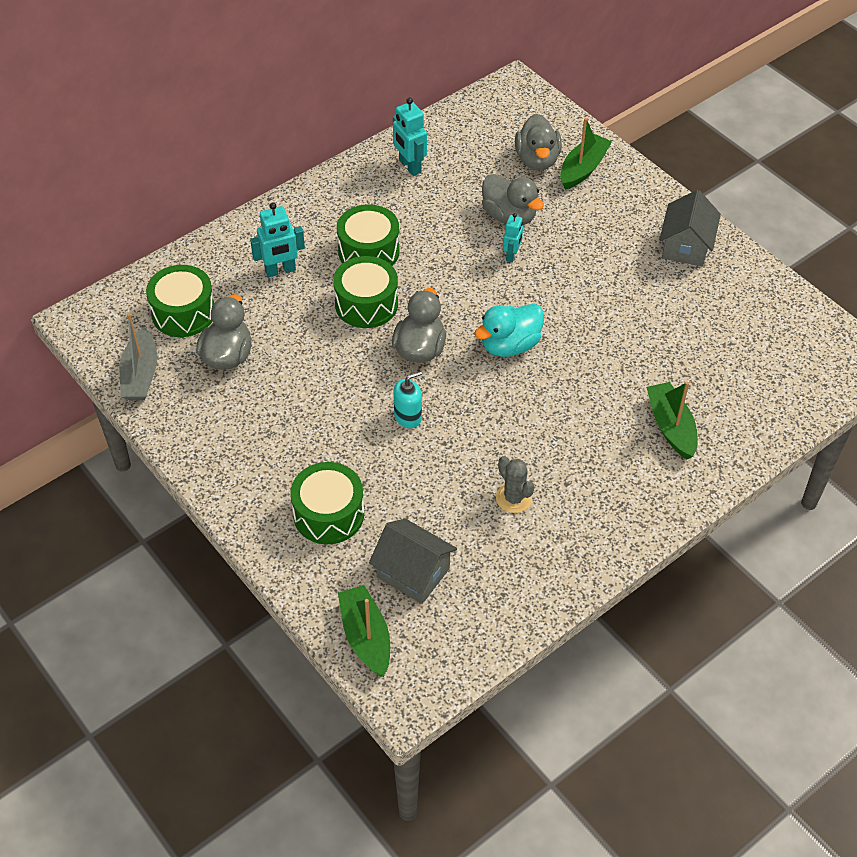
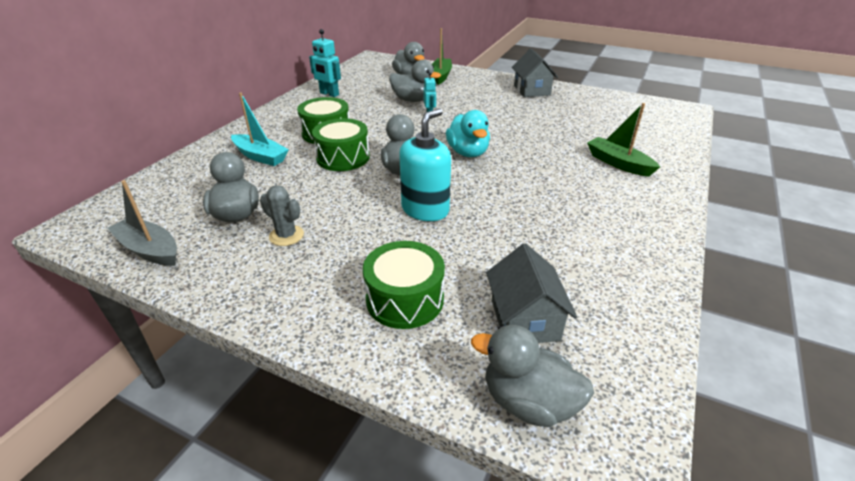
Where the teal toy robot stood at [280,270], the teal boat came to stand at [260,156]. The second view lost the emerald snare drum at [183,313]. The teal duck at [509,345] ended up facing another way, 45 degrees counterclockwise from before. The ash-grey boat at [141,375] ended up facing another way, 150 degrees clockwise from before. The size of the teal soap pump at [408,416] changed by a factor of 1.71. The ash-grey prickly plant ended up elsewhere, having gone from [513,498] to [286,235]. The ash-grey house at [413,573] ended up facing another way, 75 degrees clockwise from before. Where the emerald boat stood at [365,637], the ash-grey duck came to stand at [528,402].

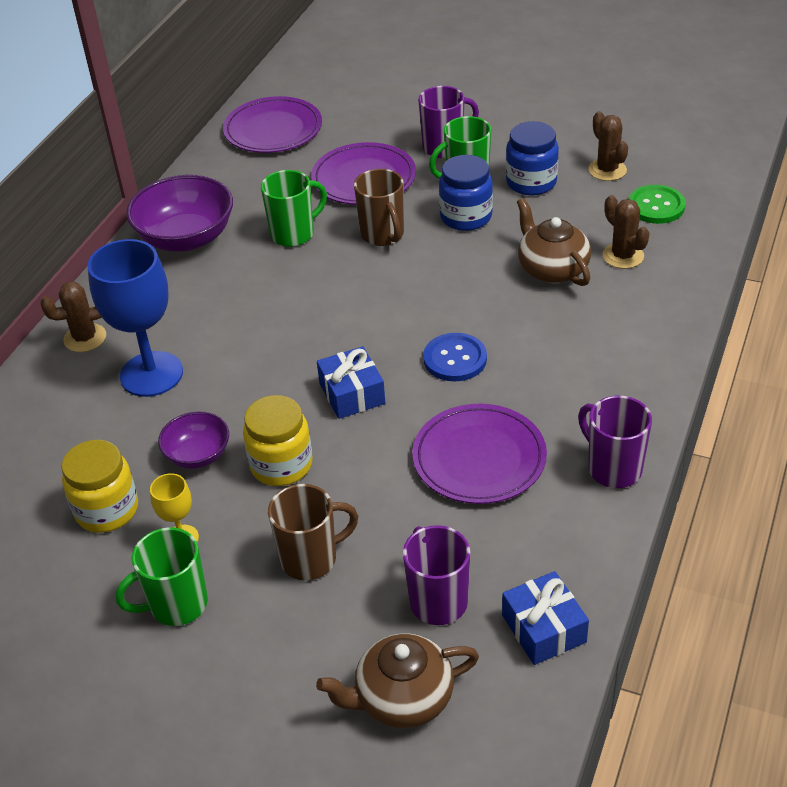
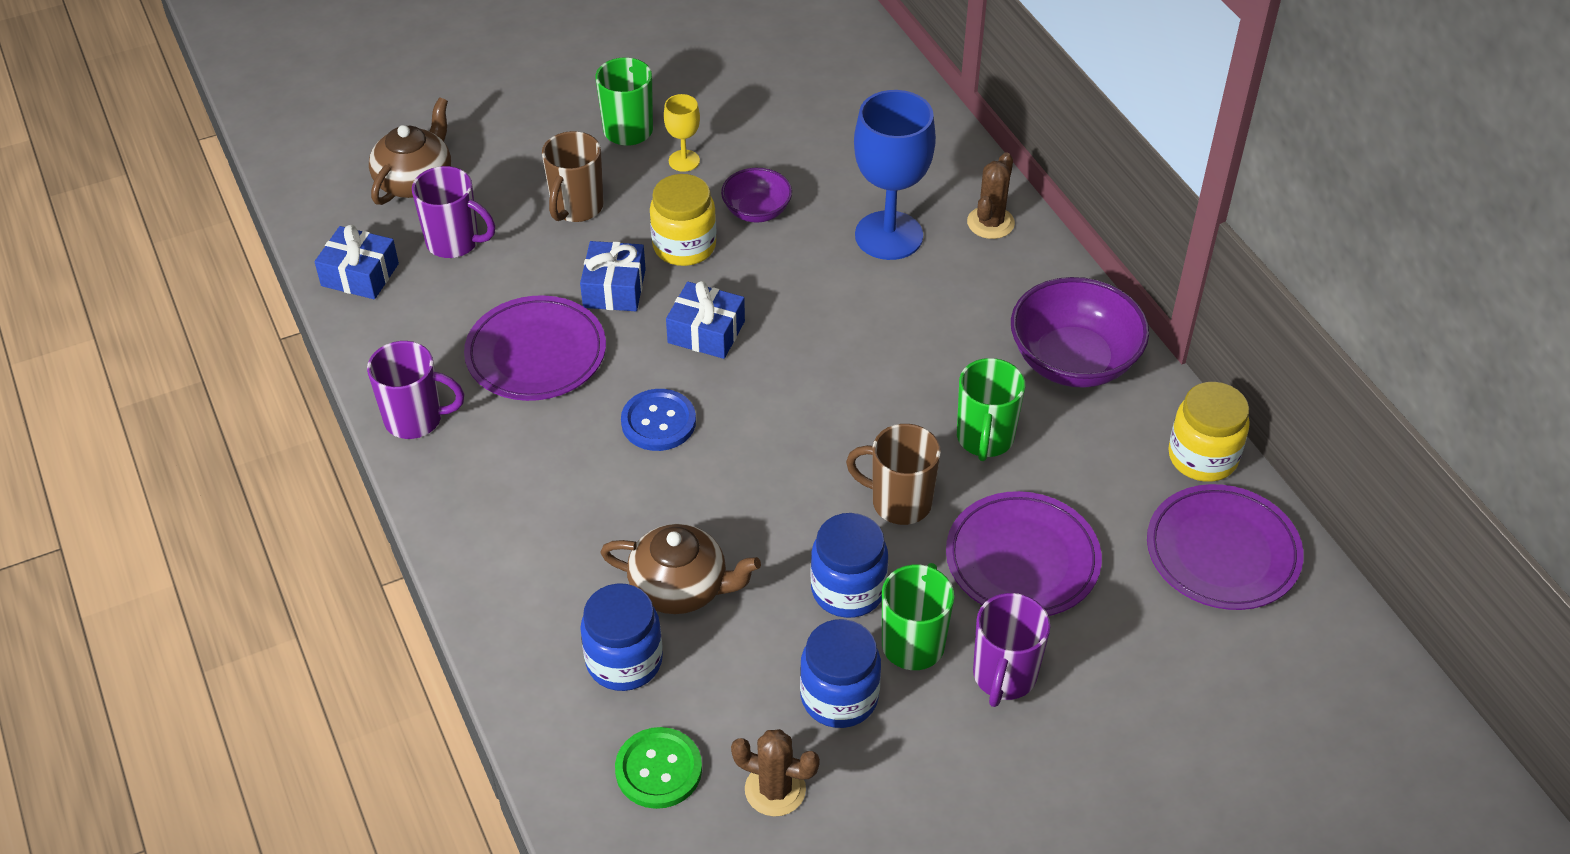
Where the dark brown prickly plant stood at [623,256], the royal blue jar came to stand at [624,661]. The yellow jar ended up elsewhere, having gone from [107,510] to [1202,457]. The second view gained the royal blue gift at [614,288].

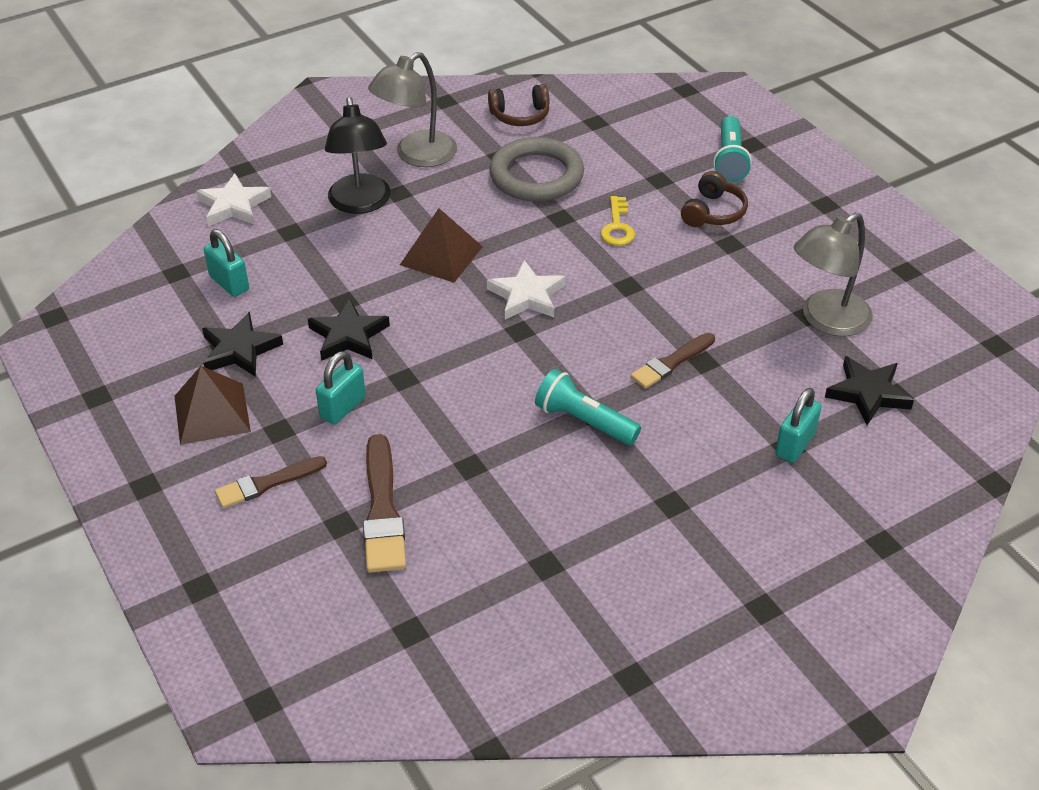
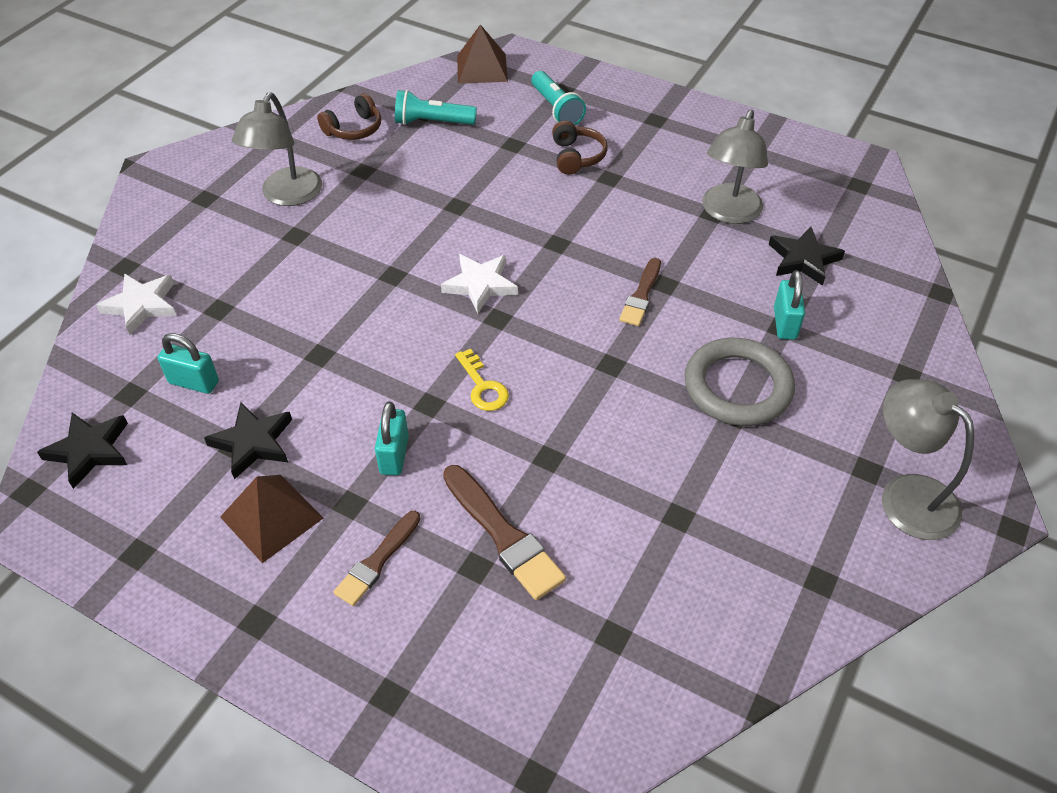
The second view lost the ebony lamp at [360,203]. The ash-grey ring ended up elsewhere, having gone from [536,176] to [737,387]. The yellow door key ended up elsewhere, having gone from [617,226] to [482,386]. The dark brown pyramid ended up elsewhere, having gone from [441,255] to [482,68]. The ebony five-pointed star ended up elsewhere, having gone from [348,336] to [89,451]. The teal torch ended up elsewhere, having gone from [583,421] to [432,122]. The second view gained the ash-grey lamp at [906,495].

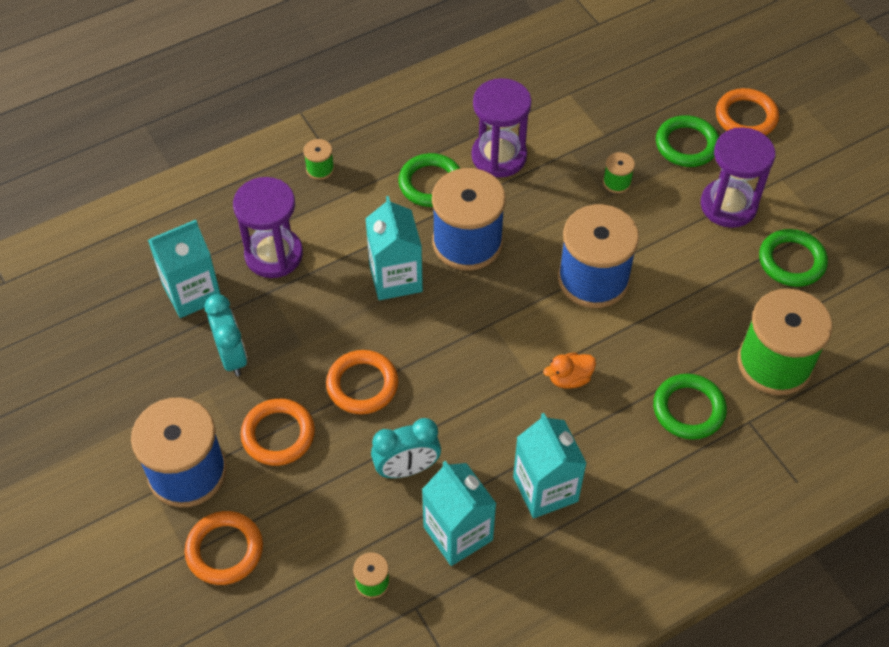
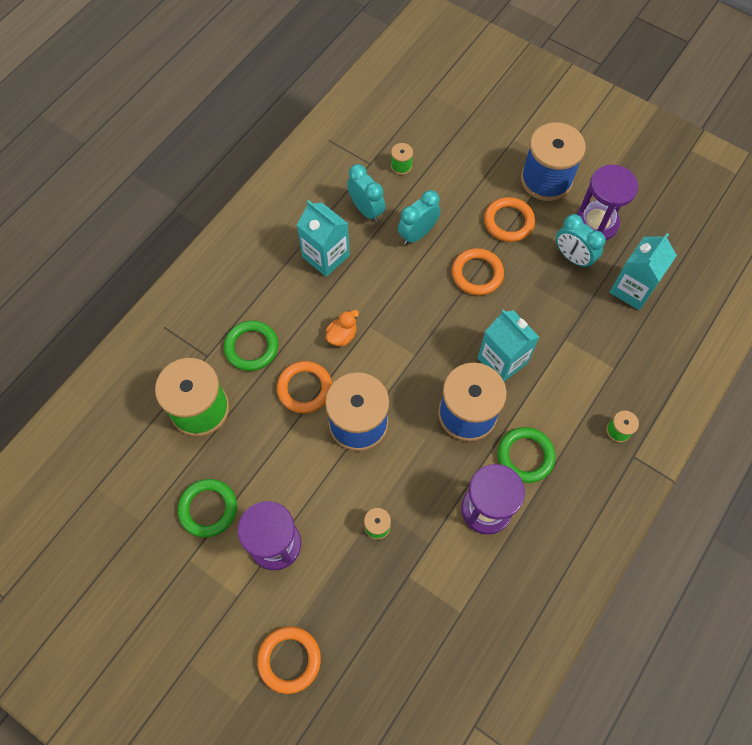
The second view lost the emerald ring at [686,145]. The royal purple sand timer ended up elsewhere, having gone from [274,254] to [596,223]. Where the teal juice carton stood at [458,533], the teal bedside clock came to stand at [366,210]. The bright orange ring ended up elsewhere, having gone from [224,550] to [304,388].

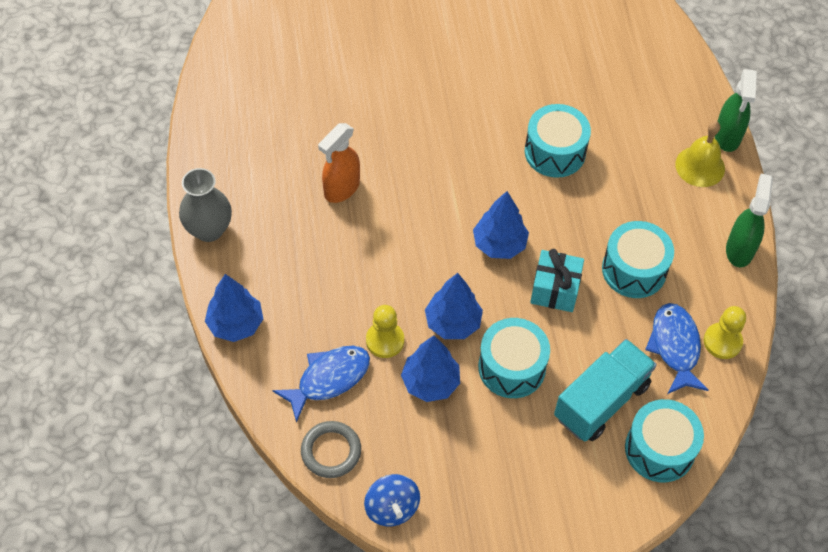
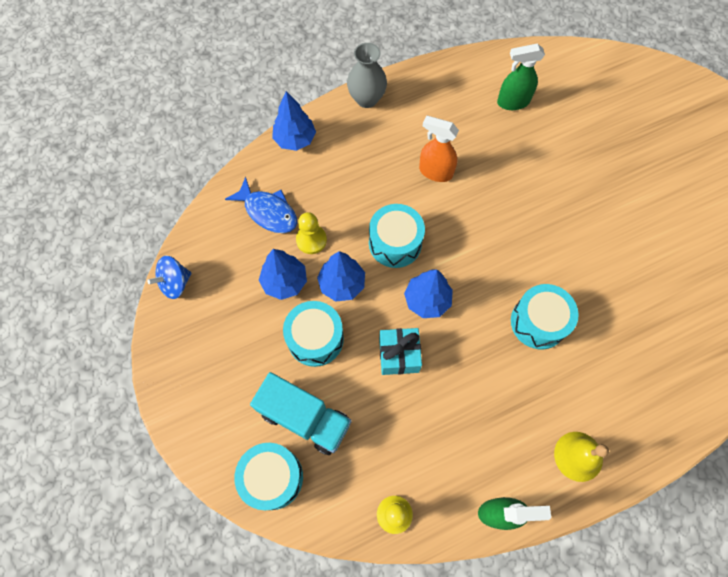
The emerald sprayer ended up elsewhere, having gone from [727,136] to [512,102]. The teal snare drum ended up elsewhere, having gone from [634,270] to [395,243]. The second view lost the royal blue toy fish at [675,347]. The second view lost the ash-grey ring at [331,451].

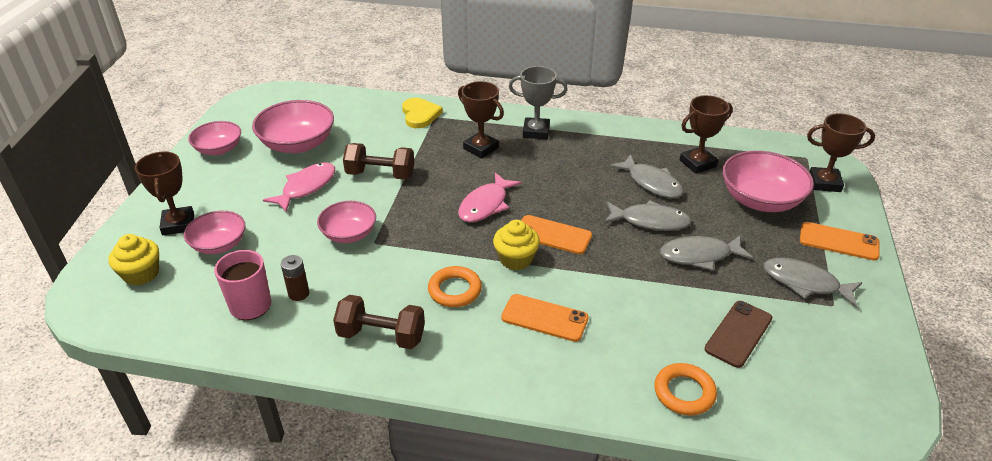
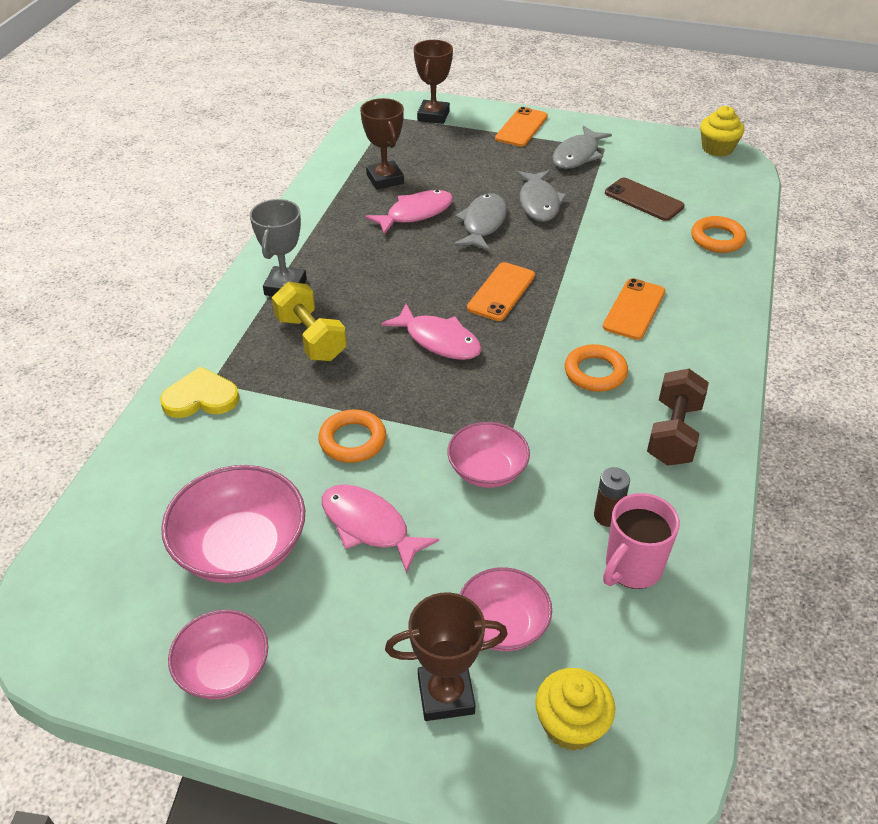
Where the dark brown prize cup stood at [481,148], the yellow dumbbell came to stand at [311,338]. Where the dark brown dumbbell stood at [380,174], the bright orange ring came to stand at [352,440]. The second view lost the pink bowl at [760,200]. What was the ash-grey toy fish at [651,183] turned into the pink toy fish at [415,213]. The yellow muffin ended up elsewhere, having gone from [516,259] to [717,148].

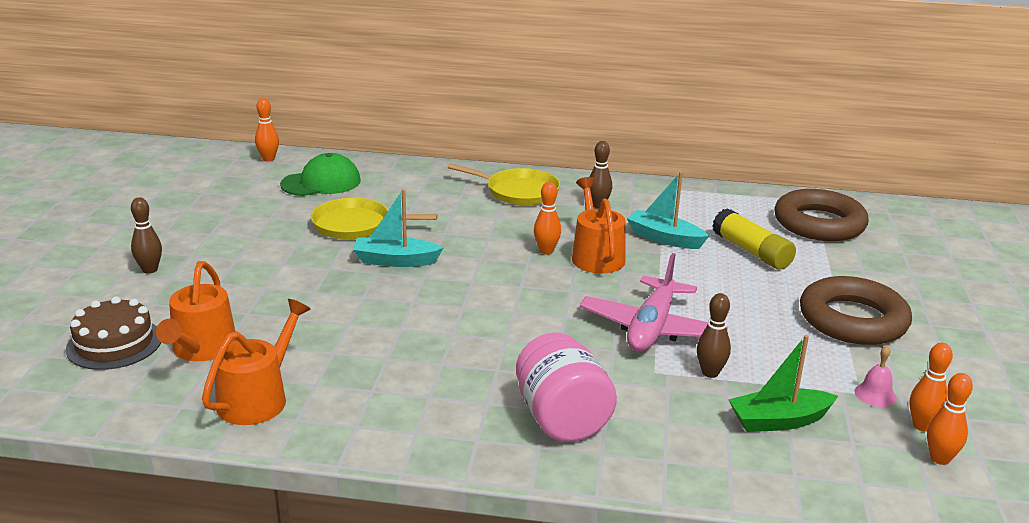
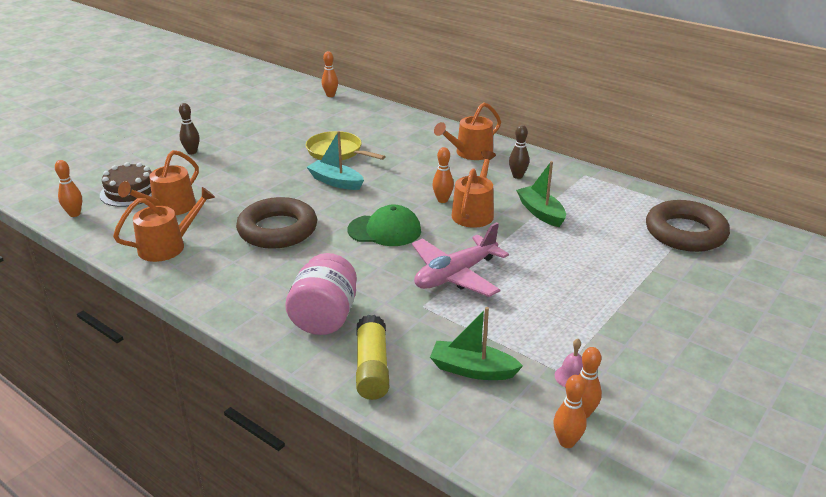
The emerald peaked cap ended up elsewhere, having gone from [321,182] to [385,230]. Where the yellow frying pan stood at [519,192], the bright orange sprinkling can came to stand at [470,153]. What was the teal boat at [664,238] turned into the emerald boat at [540,213]. The yellow stick of glue ended up elsewhere, having gone from [751,251] to [372,368]. The dark brown ring ended up elsewhere, having gone from [852,320] to [277,230]. The second view lost the dark brown bowling pin at [710,373]. The second view gained the bright orange bowling pin at [74,214].

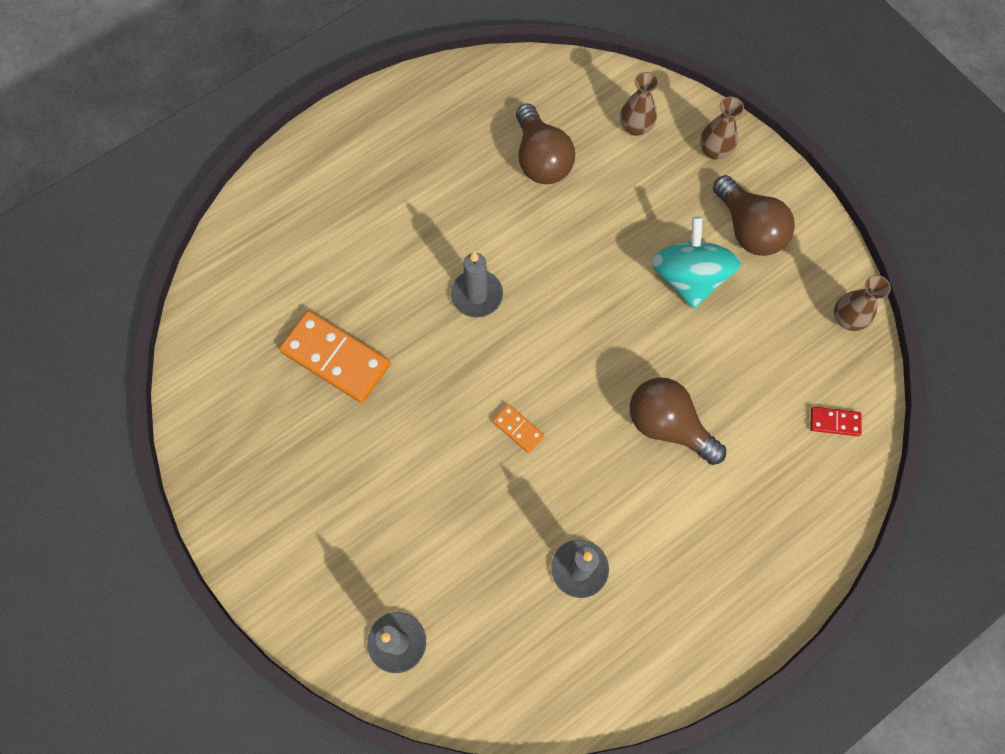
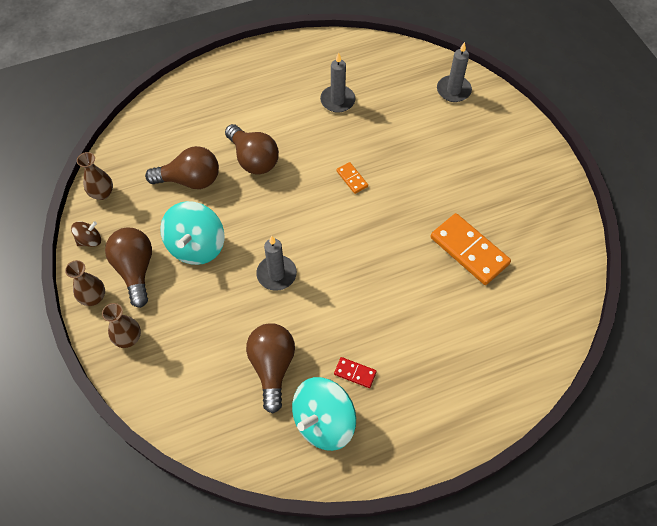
The dark brown tall vase ended up elsewhere, having gone from [635,127] to [93,297]. The ash-grey wax candle ended up elsewhere, having gone from [477,295] to [276,274]. The crimson domino ended up elsewhere, having gone from [834,422] to [355,373]. The second view gained the dark brown bulb at [190,180]. The second view gained the dark brown toy top at [90,240]. The second view gained the teal toy top at [323,422].

